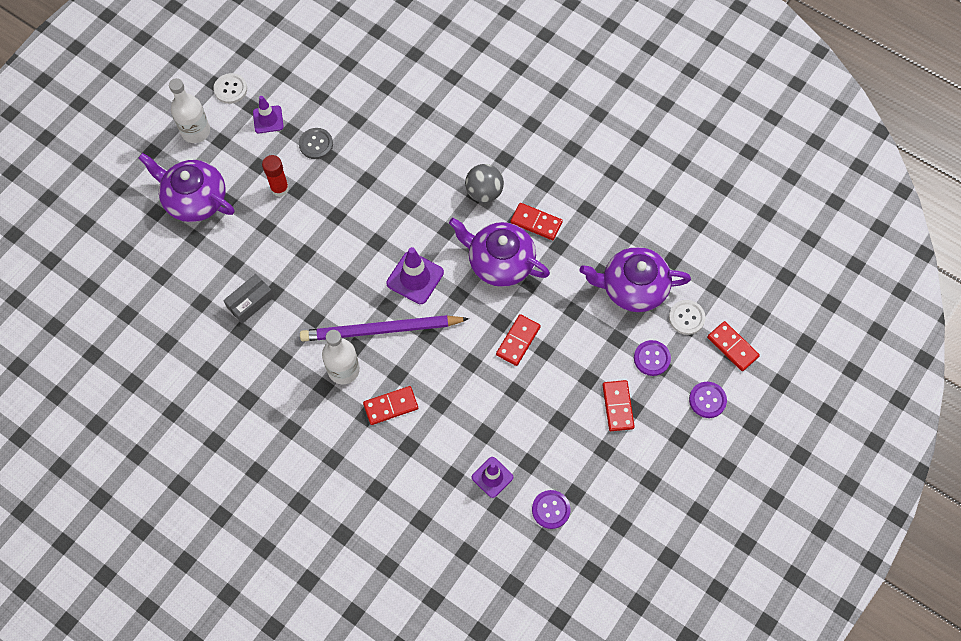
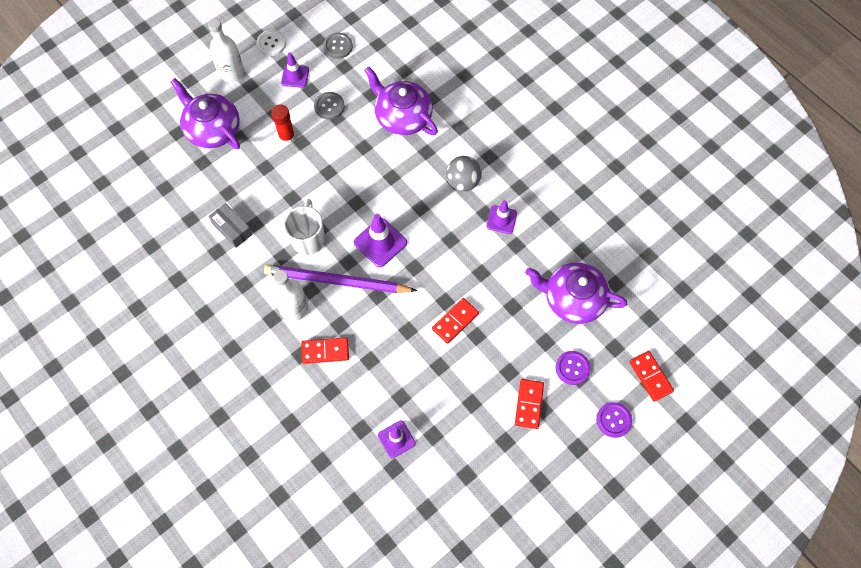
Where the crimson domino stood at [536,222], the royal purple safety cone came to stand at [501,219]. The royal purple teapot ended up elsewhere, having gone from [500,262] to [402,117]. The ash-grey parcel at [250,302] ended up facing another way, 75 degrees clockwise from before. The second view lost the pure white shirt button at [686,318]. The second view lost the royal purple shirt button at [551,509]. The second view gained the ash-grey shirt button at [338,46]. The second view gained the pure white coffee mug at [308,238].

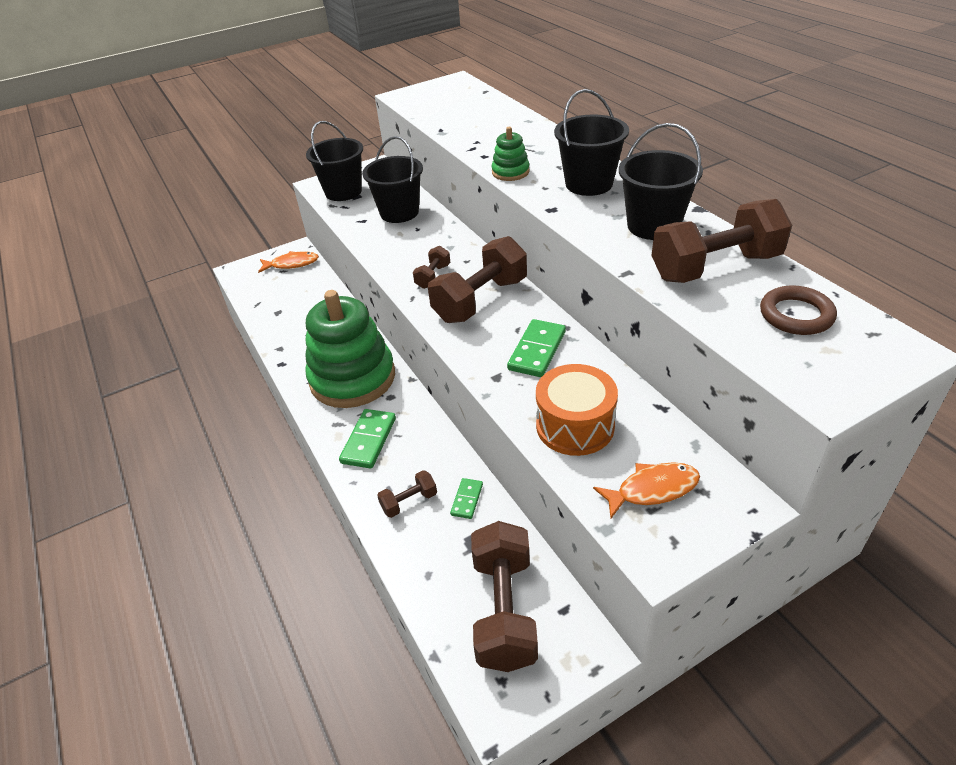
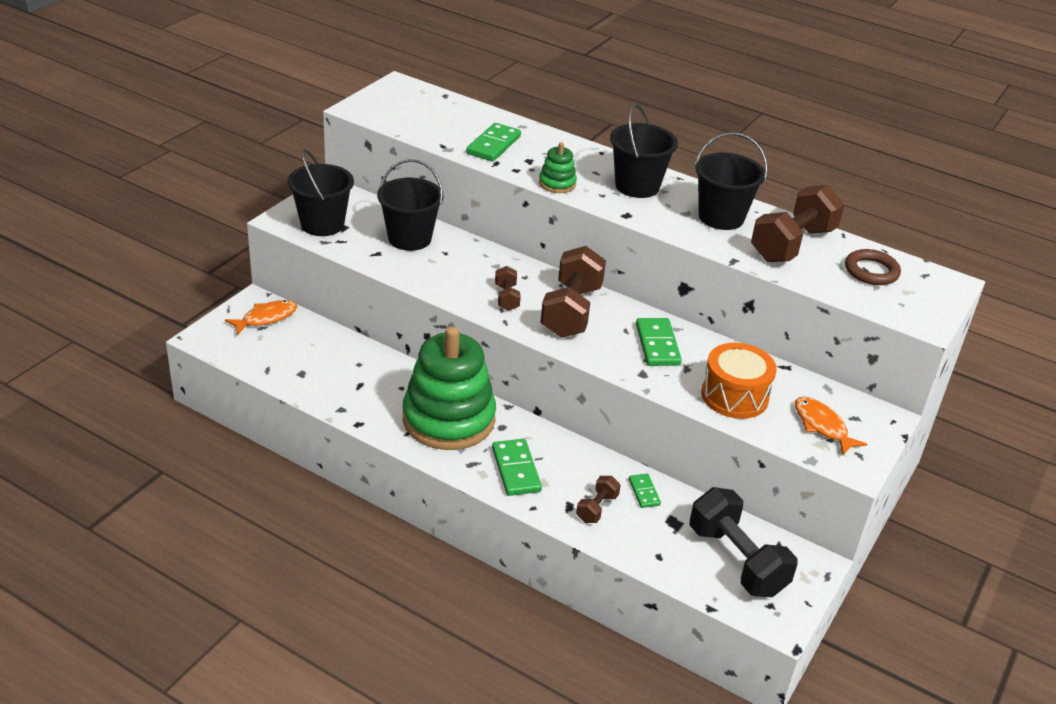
The bright orange toy fish at [652,489] ended up facing another way, 75 degrees counterclockwise from before. What was the dark brown dumbbell at [504,610] turned into the ebony dumbbell at [736,560]. The second view gained the emerald domino at [493,145].

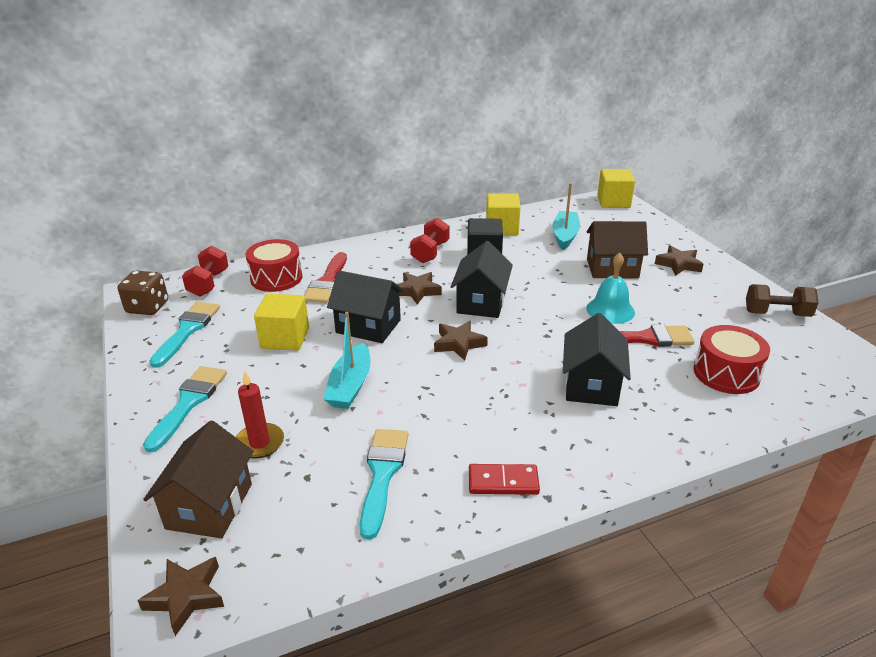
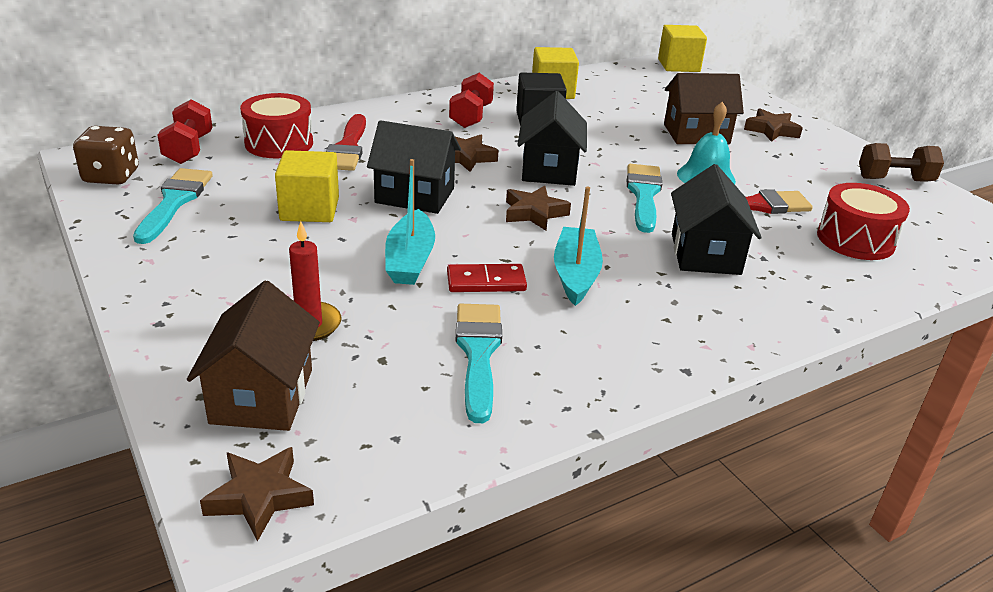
The teal boat ended up elsewhere, having gone from [565,235] to [575,274]. The teal paint brush ended up elsewhere, having gone from [189,403] to [643,194]. The crimson domino ended up elsewhere, having gone from [503,482] to [486,281].

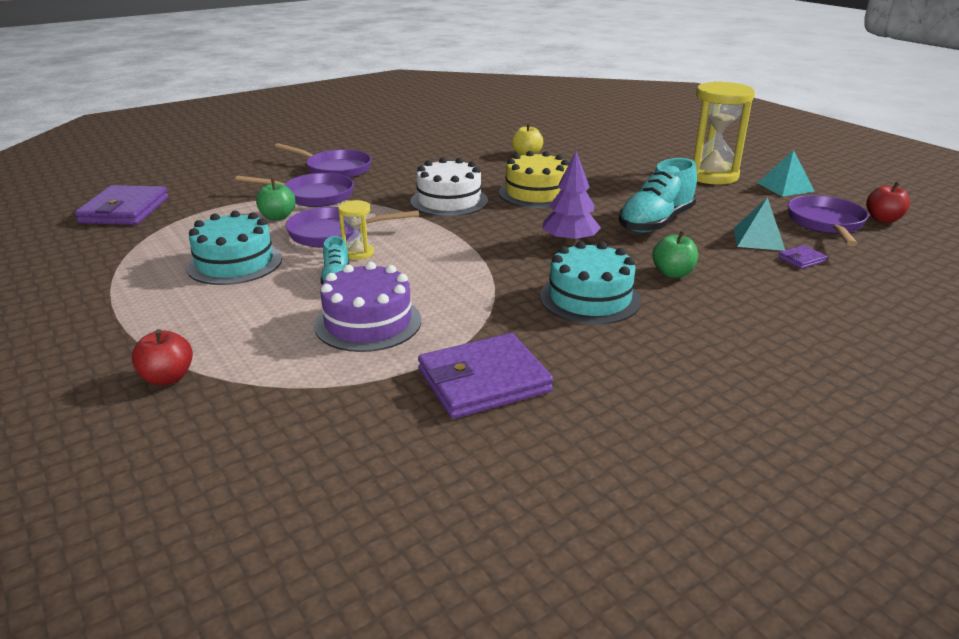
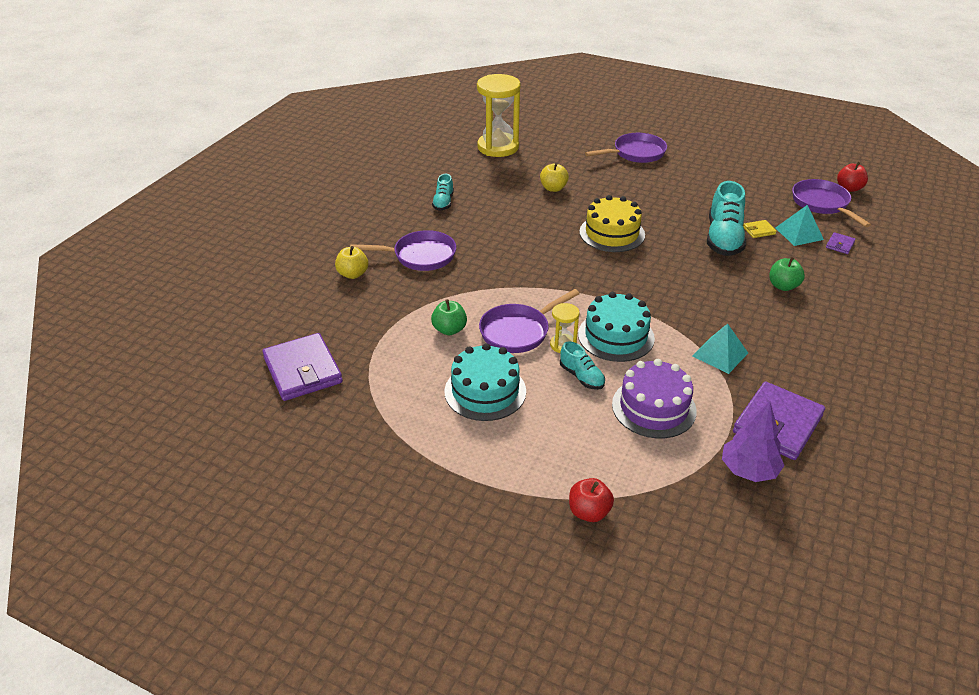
The yellow sand timer ended up elsewhere, having gone from [711,175] to [498,147]. The teal pyramid ended up elsewhere, having gone from [785,187] to [720,354]. The royal purple tree ended up elsewhere, having gone from [569,242] to [748,470]. The second view lost the pure white layer cake at [449,201]. The royal purple frying pan ended up elsewhere, having gone from [313,196] to [636,153]. The teal layer cake ended up elsewhere, having gone from [590,298] to [616,336]. The second view gained the teal sneaker at [443,202]. The second view gained the yellow wallet at [759,230]. The second view gained the yellow toy apple at [353,274].

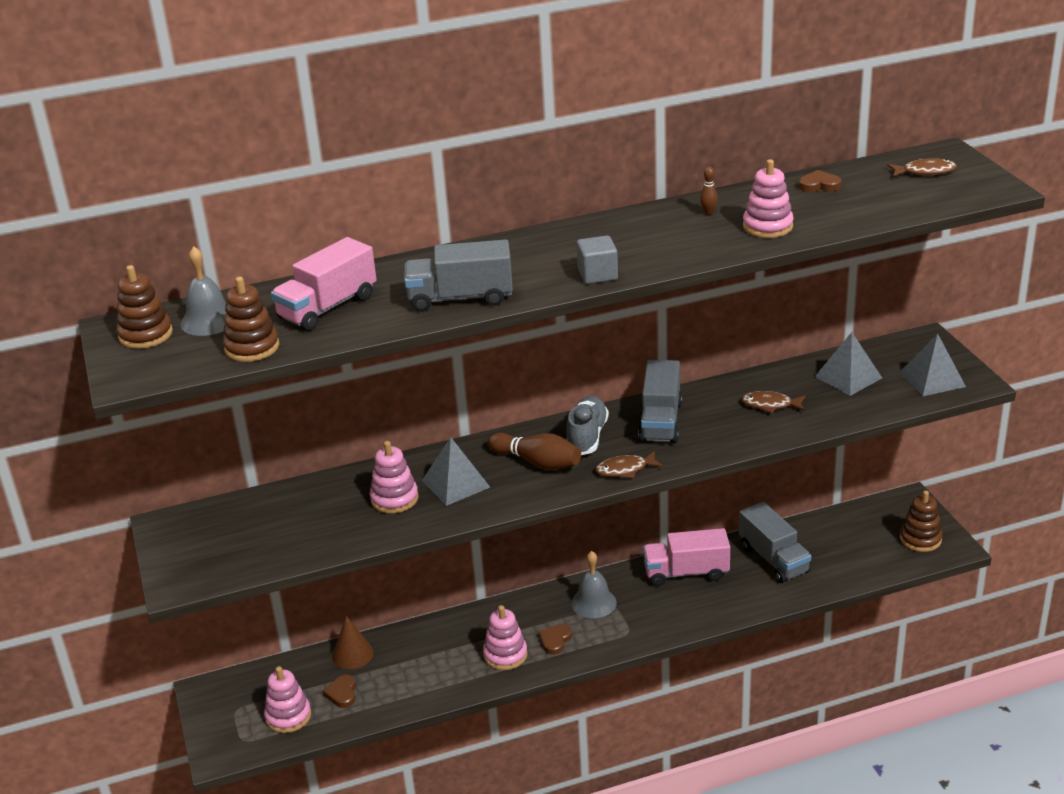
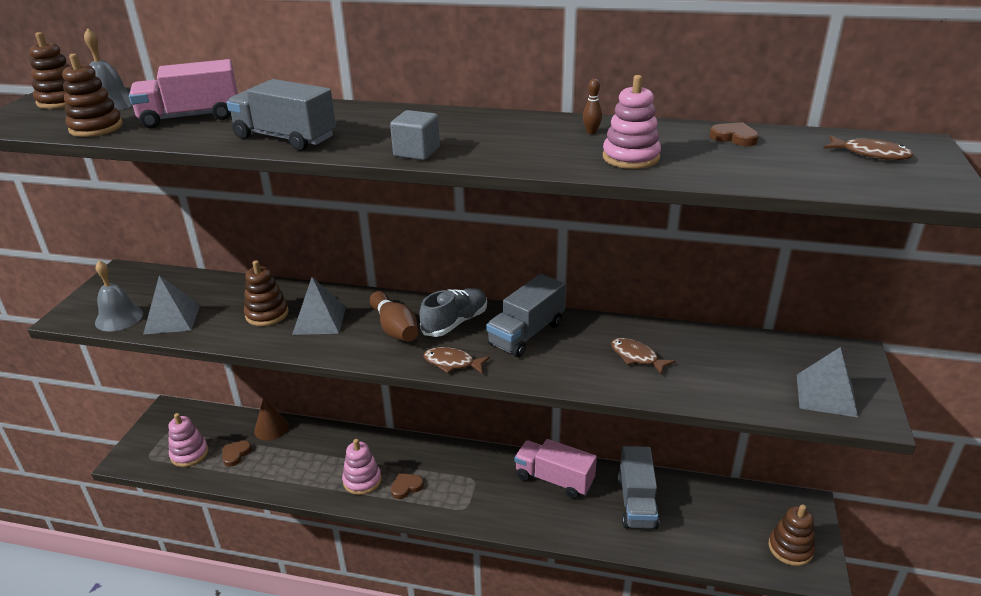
The ash-grey pyramid ended up elsewhere, having gone from [848,377] to [172,319]. What was the pink stacking rings at [394,499] turned into the dark brown stacking rings at [267,314]. The ash-grey school bell ended up elsewhere, having gone from [594,602] to [119,318].

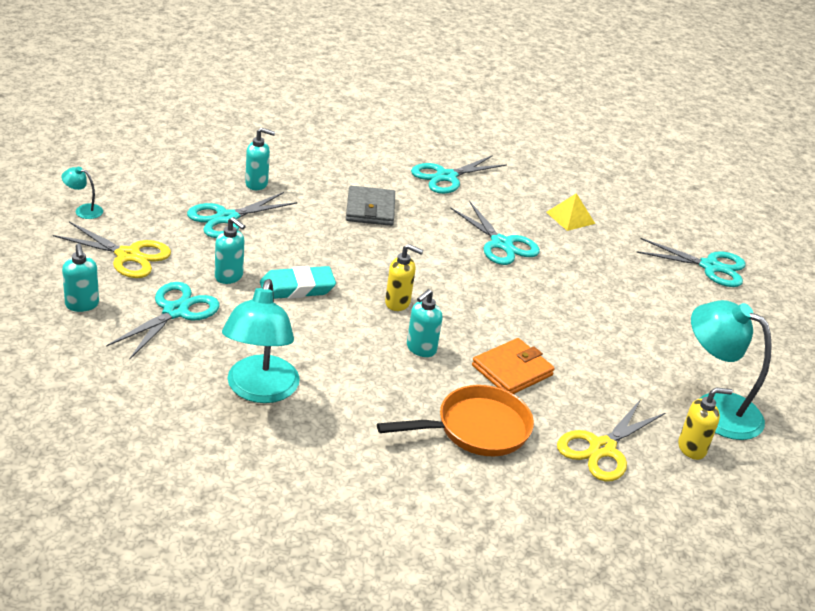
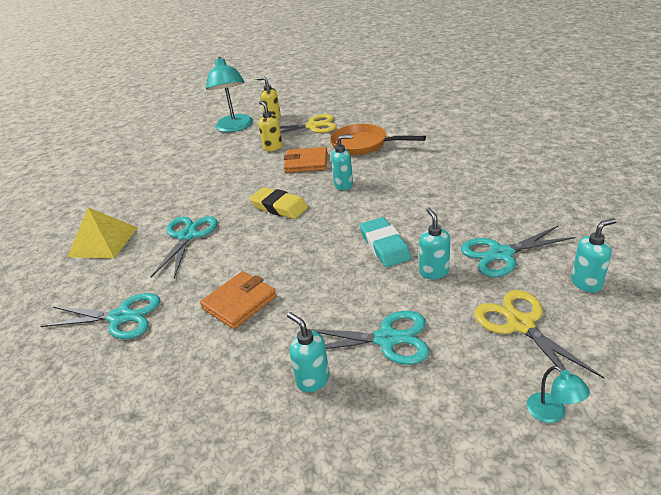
What was the ash-grey wallet at [370,209] turned into the bright orange wallet at [239,302]. The size of the yellow pyramid at [570,217] changed by a factor of 1.54. The second view lost the teal shears at [710,267]. The teal soap pump at [82,305] ended up facing another way, 45 degrees clockwise from before. The yellow soap pump ended up elsewhere, having gone from [398,303] to [273,147]. The teal gum eraser at [297,288] ended up facing another way, 45 degrees clockwise from before. The second view lost the teal lamp at [259,390]. The second view gained the yellow gum eraser at [279,207].

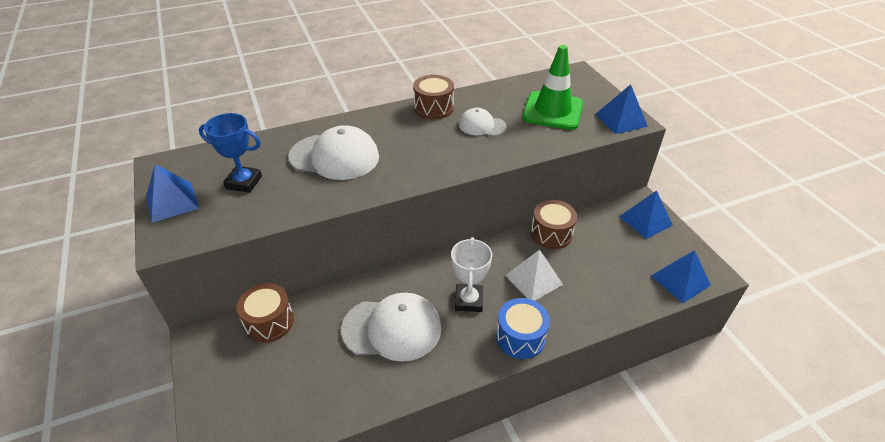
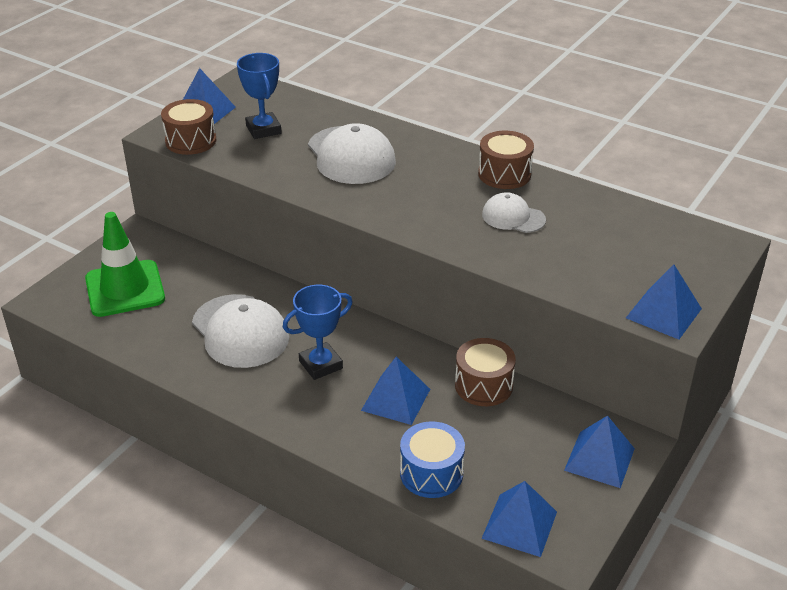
The emerald safety cone ended up elsewhere, having gone from [552,111] to [125,289]. The pure white peaked cap at [482,125] ended up facing another way, 45 degrees counterclockwise from before. What was the pure white prize cup at [469,300] turned into the royal blue prize cup at [320,365]. What was the pure white pyramid at [533,280] turned into the royal blue pyramid at [395,399]. The dark brown snare drum ended up elsewhere, having gone from [269,322] to [191,141]. The royal blue snare drum ended up elsewhere, having gone from [520,337] to [431,473].

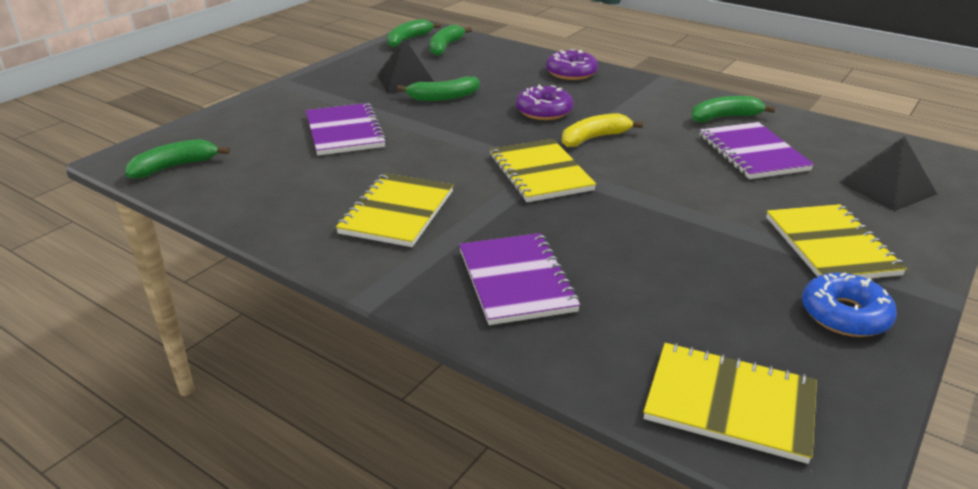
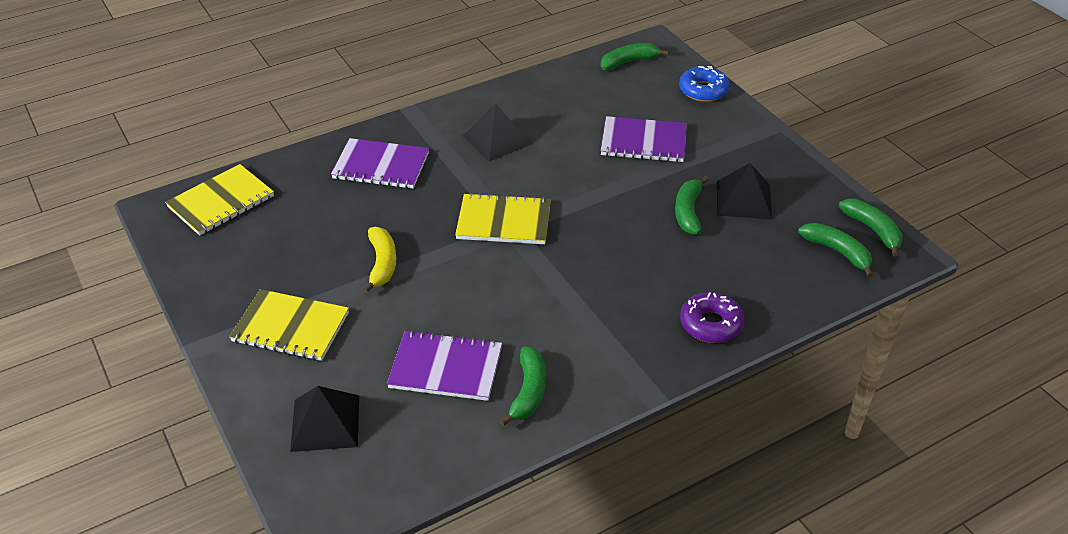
The second view lost the royal purple glazed donut at [544,111]. The yellow banana fruit ended up elsewhere, having gone from [594,138] to [382,264]. The emerald banana fruit at [174,167] ended up facing another way, 105 degrees counterclockwise from before. Where the yellow notepad stood at [397,212], the ebony pyramid came to stand at [496,140]. The royal blue glazed donut ended up elsewhere, having gone from [844,315] to [703,90].

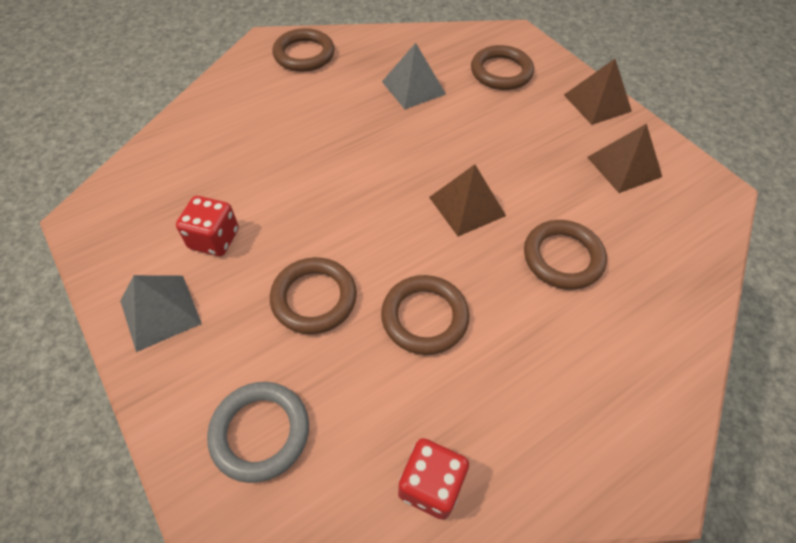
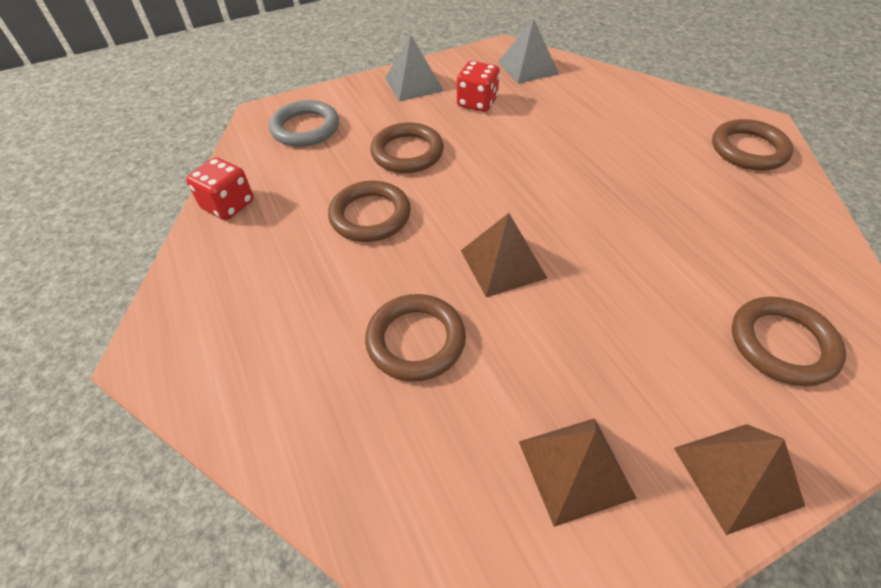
The ash-grey pyramid ended up elsewhere, having gone from [413,87] to [527,67].

